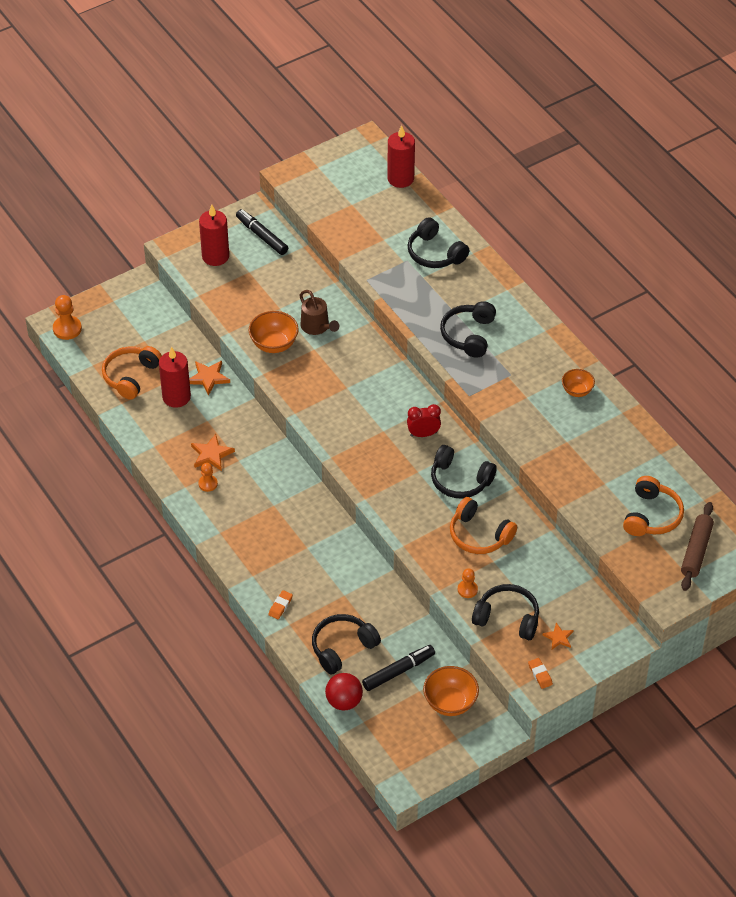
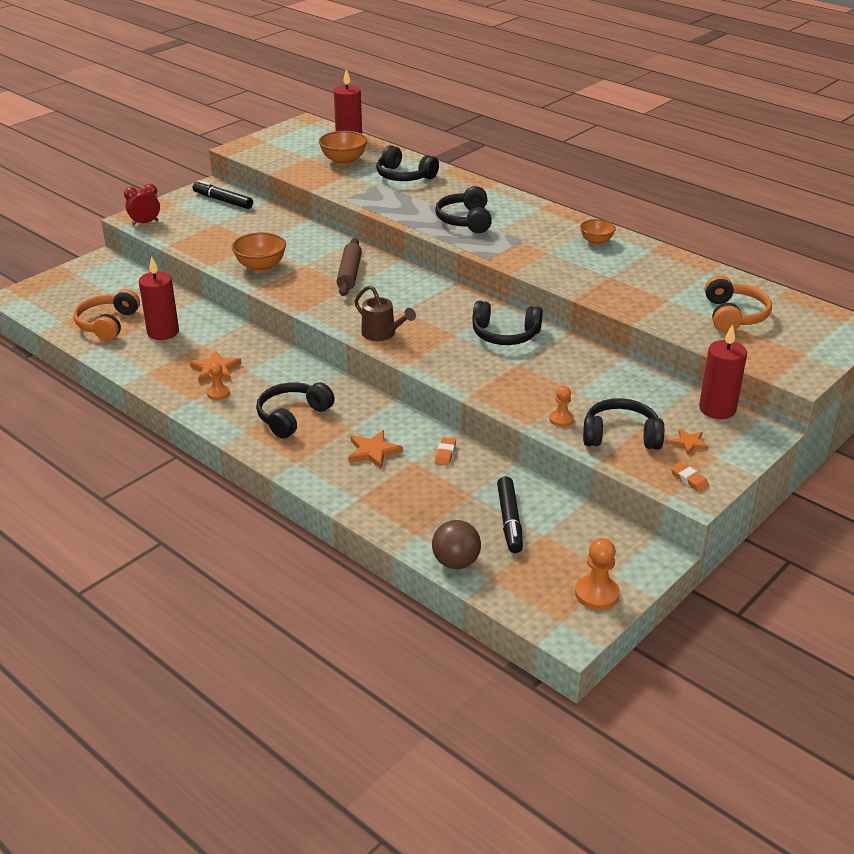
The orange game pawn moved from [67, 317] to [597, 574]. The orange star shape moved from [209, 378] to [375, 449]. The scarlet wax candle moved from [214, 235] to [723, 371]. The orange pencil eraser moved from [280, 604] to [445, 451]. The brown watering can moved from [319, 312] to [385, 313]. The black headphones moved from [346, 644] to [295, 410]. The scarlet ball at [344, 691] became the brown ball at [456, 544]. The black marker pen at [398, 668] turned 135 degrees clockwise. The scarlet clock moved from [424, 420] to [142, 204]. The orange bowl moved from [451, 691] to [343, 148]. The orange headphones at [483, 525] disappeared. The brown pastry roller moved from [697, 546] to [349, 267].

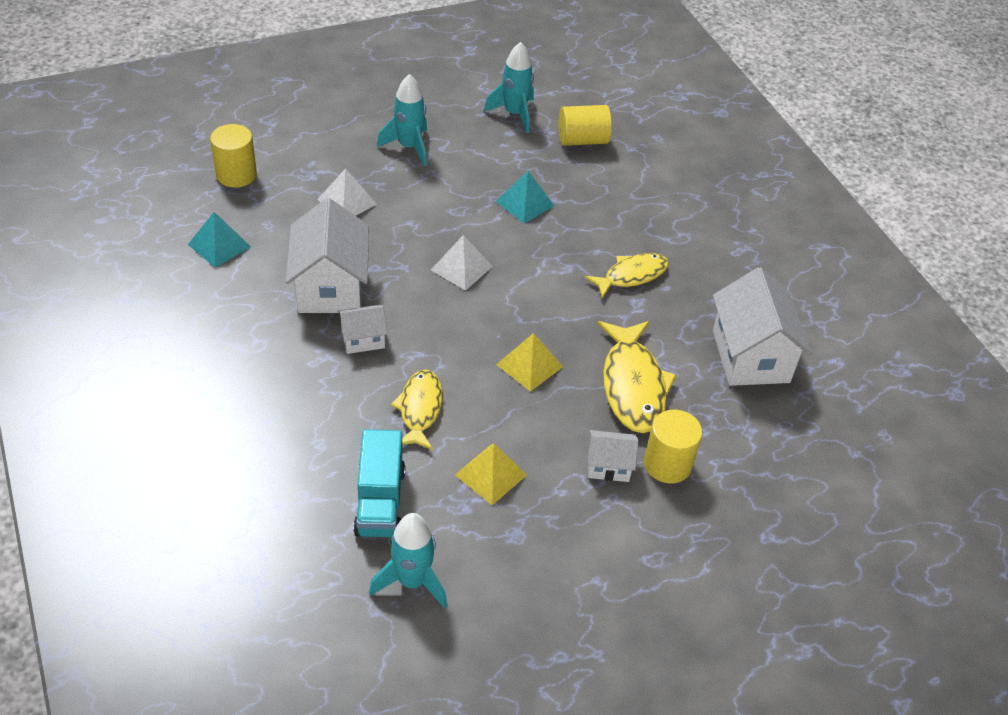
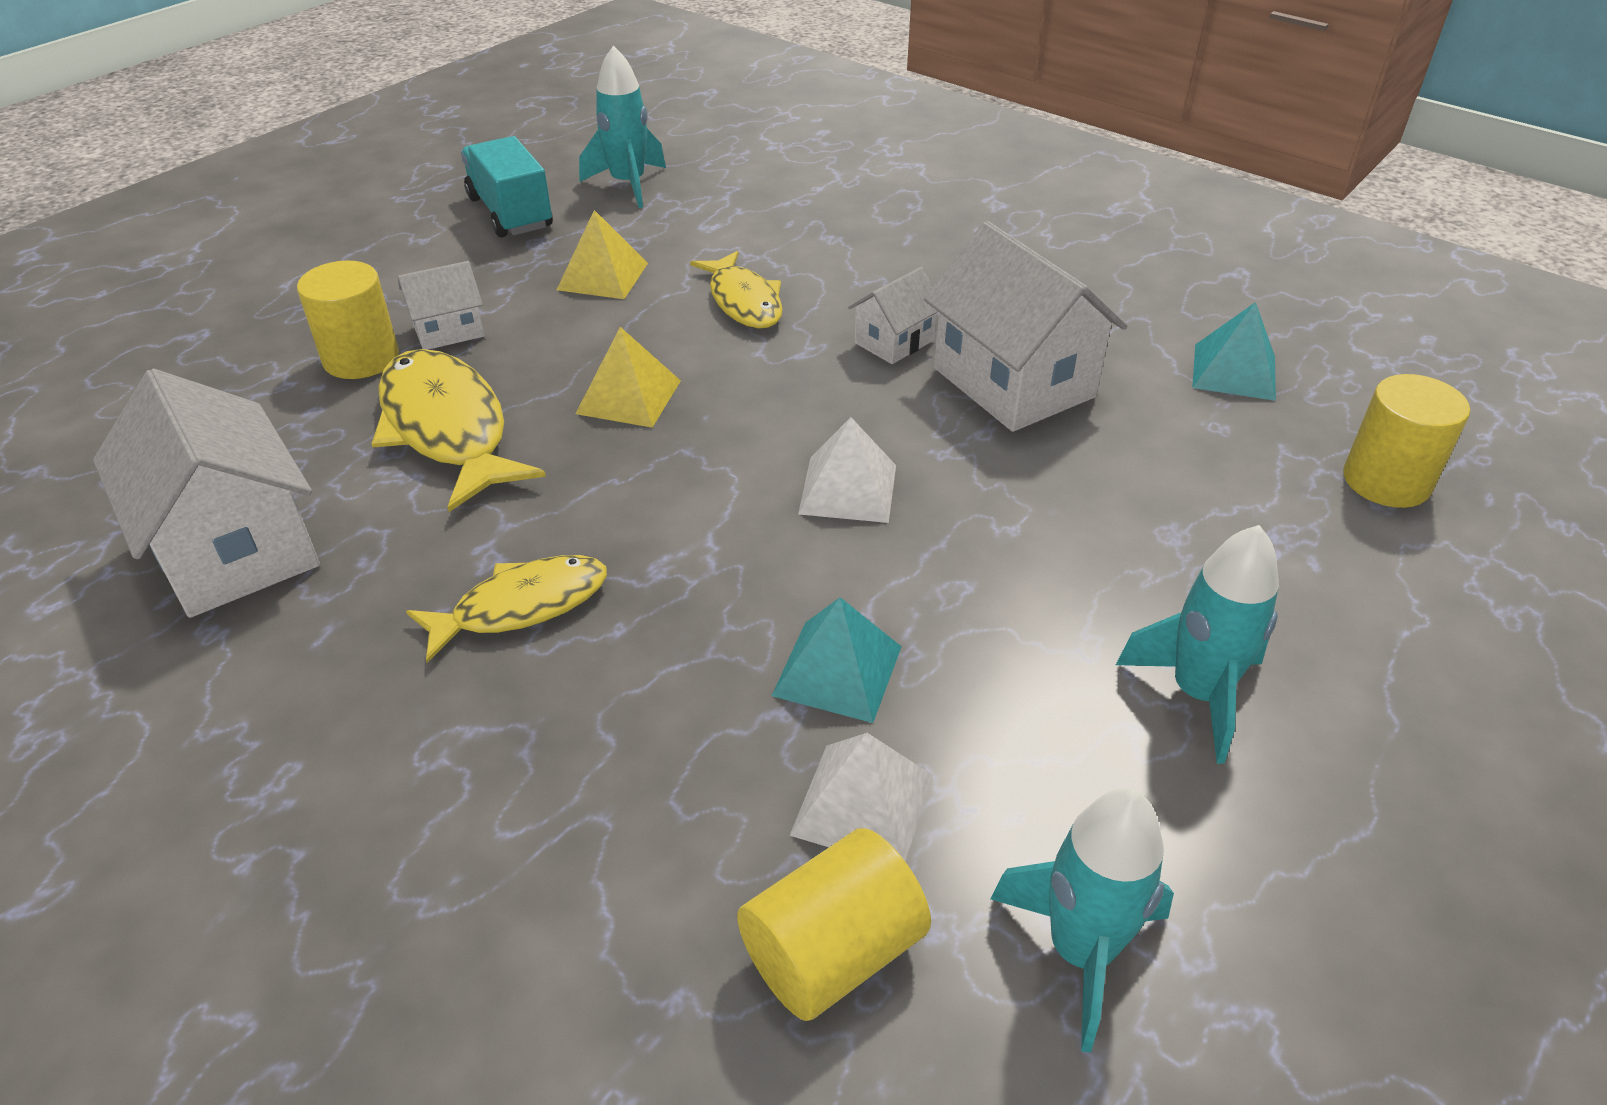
The white pyramid shape moved from [347, 192] to [861, 797]. The turquoise lorry moved from [379, 483] to [507, 187]. The yellow fish at [627, 276] turned 150 degrees counterclockwise.

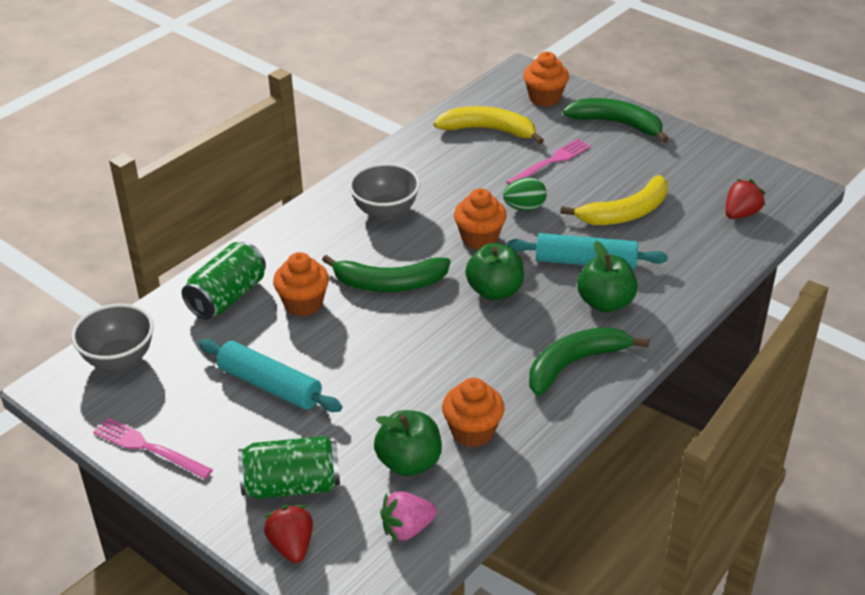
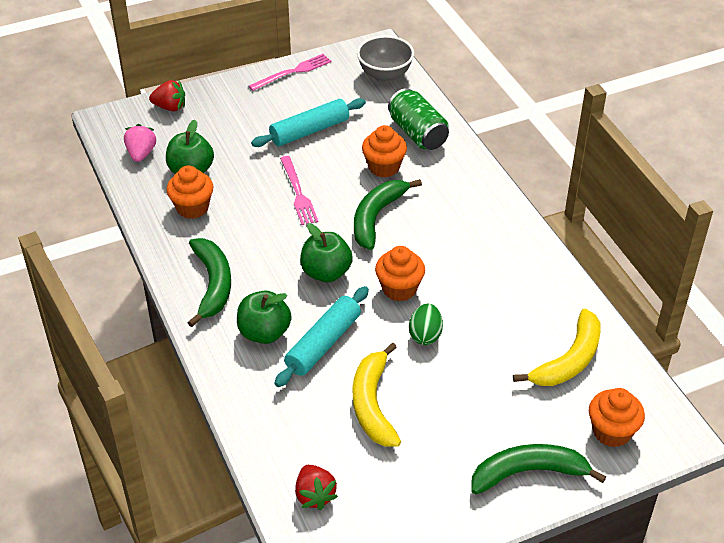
The leaf-green soda can at [289, 467] disappeared. The grey bowl at [384, 191] disappeared. The rosy table fork moved from [548, 162] to [299, 190]. The leaf-green banana fruit at [616, 120] turned 150 degrees counterclockwise.

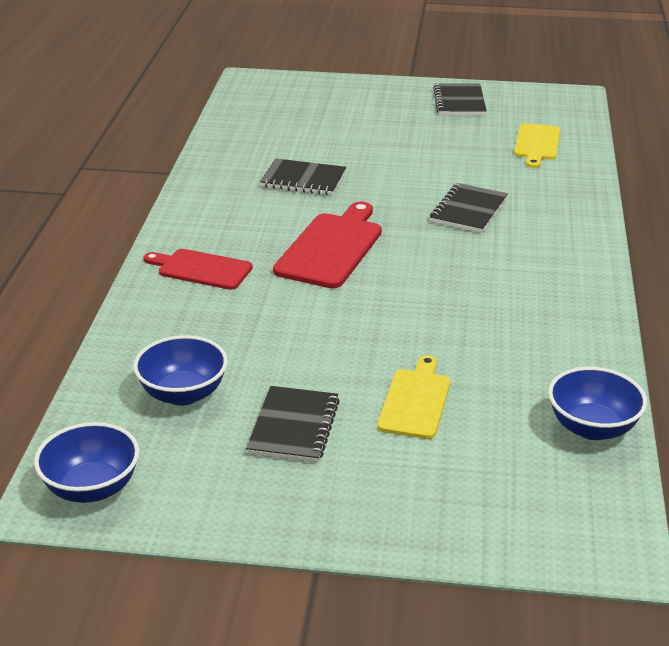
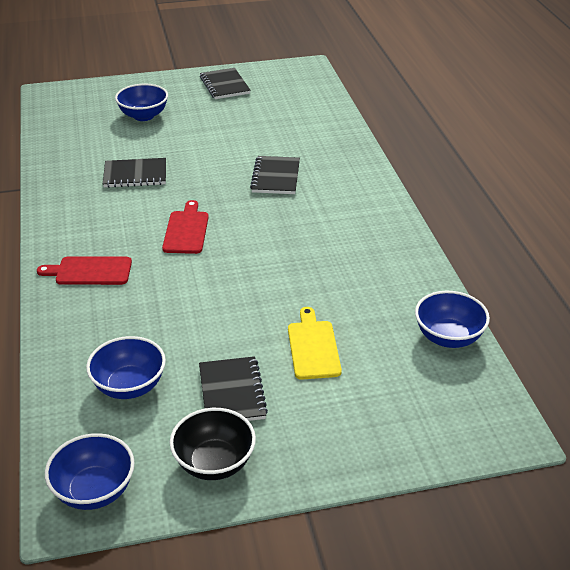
The scarlet bread board at [327, 245] changed to 0.67 times the size. The yellow bread board at [537, 145] disappeared. The cobalt bowl at [141, 102] appeared. The black bowl at [213, 444] appeared.

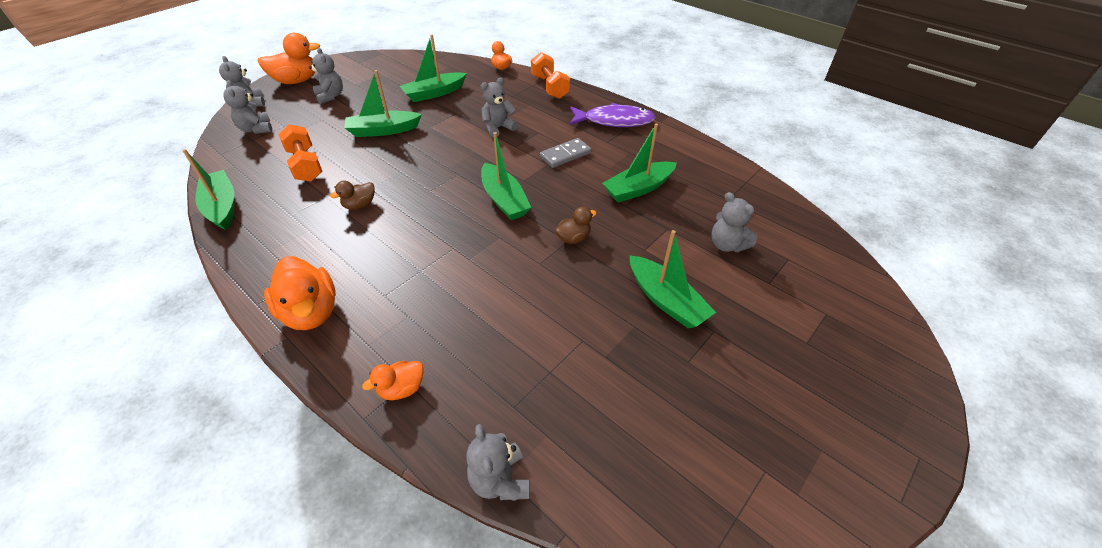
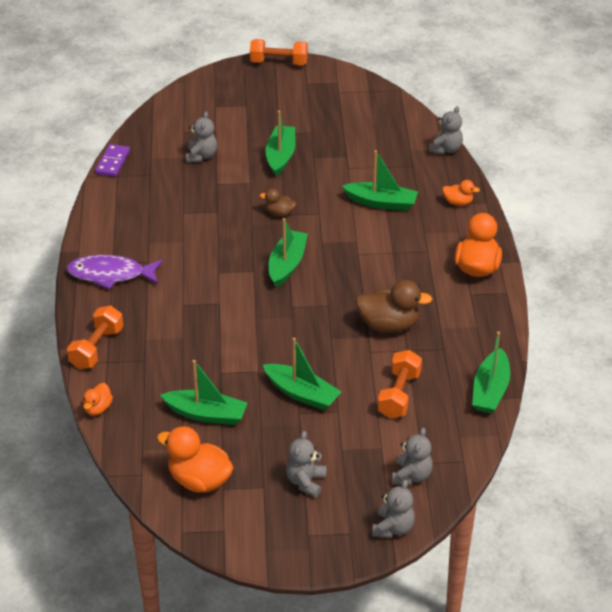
The orange rubber duck moved from [289, 58] to [195, 459]. The brown rubber duck at [352, 195] changed to 1.86 times the size. The grey teddy at [499, 108] disappeared. The grey domino at [565, 153] disappeared. The purple fish at [612, 115] turned 45 degrees counterclockwise. The leaf-green toy boat moved from [639, 163] to [380, 180]. The purple domino at [112, 160] appeared. The orange free weight at [279, 52] appeared.

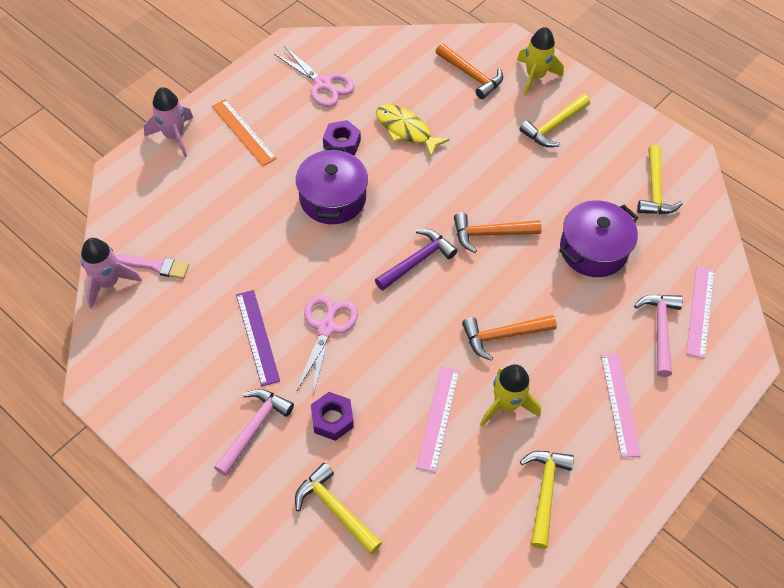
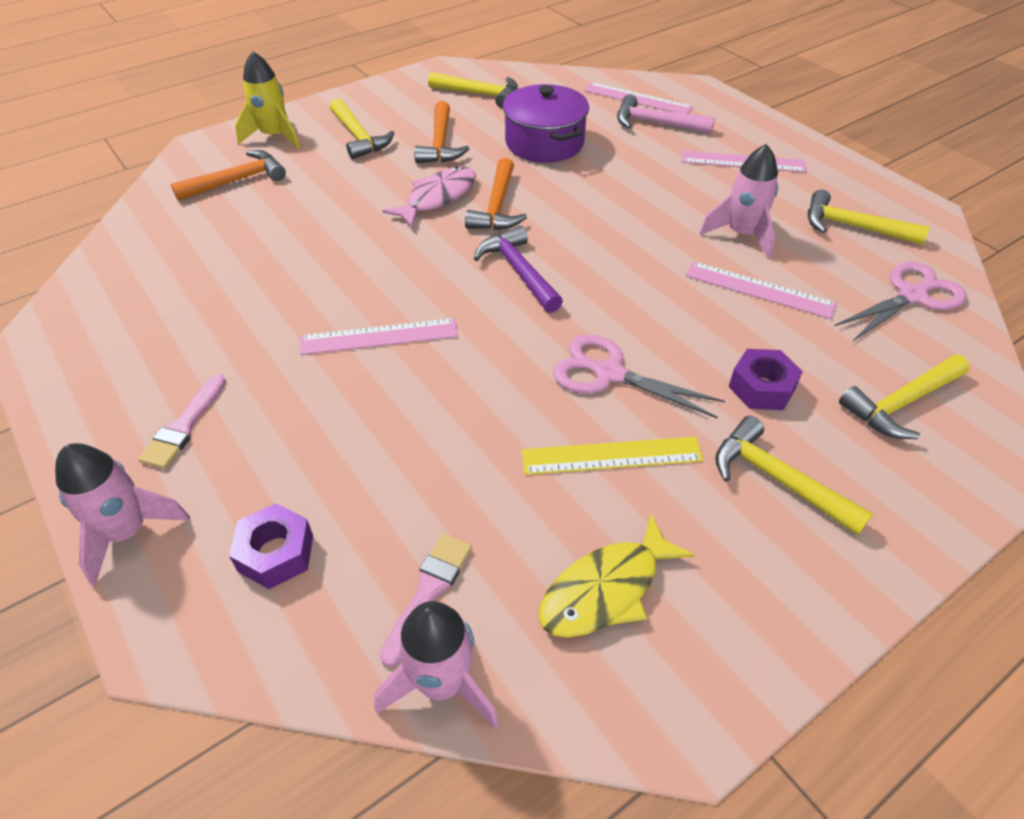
The orange measuring stick at [244, 132] was replaced by the rosy paintbrush at [182, 421]. The rosy claw hammer at [254, 432] became the yellow claw hammer at [794, 475]. The purple measuring stick at [258, 338] became the yellow measuring stick at [612, 456]. The rosy shears moved from [314, 76] to [900, 301]. The purple stockpot at [332, 185] was replaced by the rosy measuring stick at [379, 336]. The purple hexagon nut moved from [342, 137] to [271, 546]. The yellow fish moved from [413, 130] to [616, 576]. The orange claw hammer moved from [509, 338] to [442, 132]. The yellow rocket at [510, 395] became the rosy rocket at [738, 201]. The rosy fish at [429, 196] appeared.

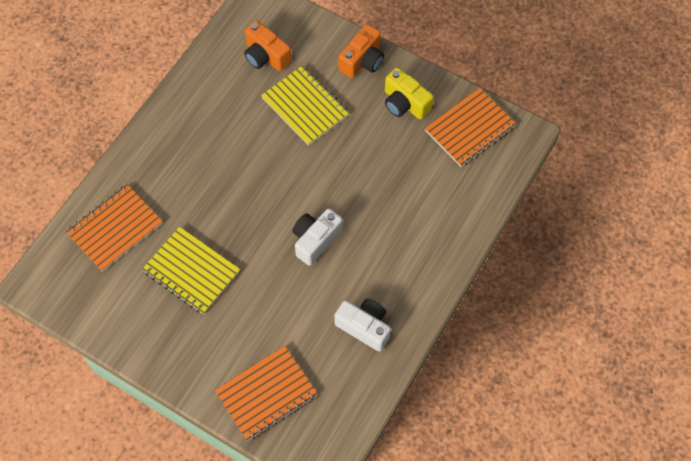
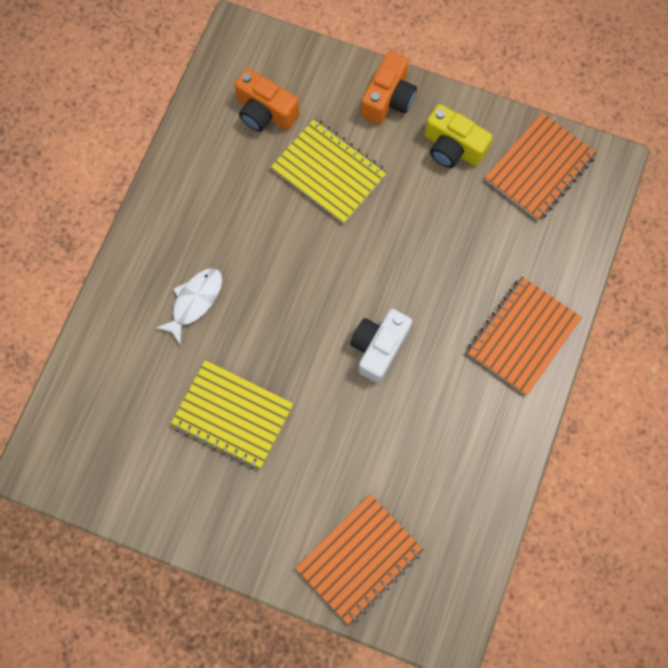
The orange notepad moved from [114, 228] to [524, 335]. The white camera at [362, 325] disappeared. The white fish at [189, 306] appeared.

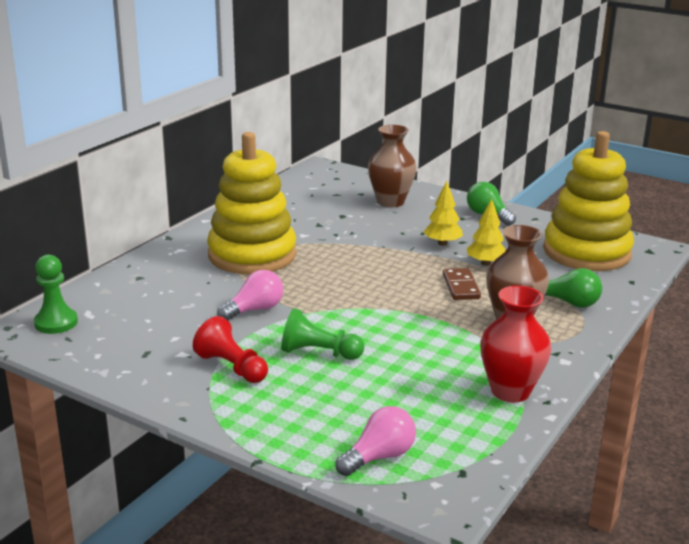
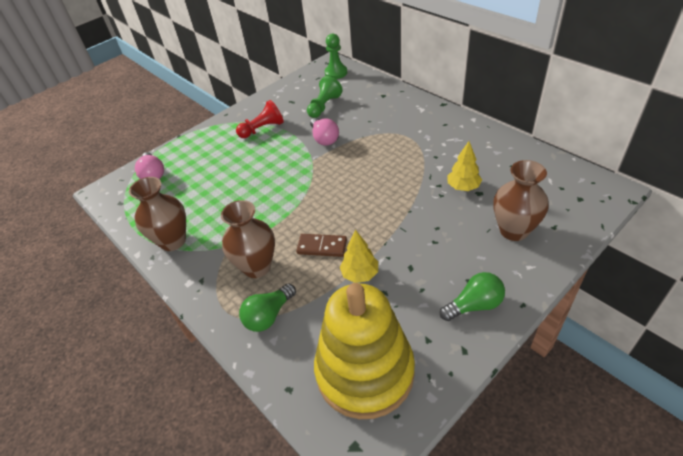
The yellow stacking rings at [251, 203] disappeared. The leaf-green game pawn moved from [322, 334] to [325, 97]. The yellow toy tree moved from [443, 213] to [464, 166]. The scarlet vase at [515, 344] became the brown vase at [157, 214].

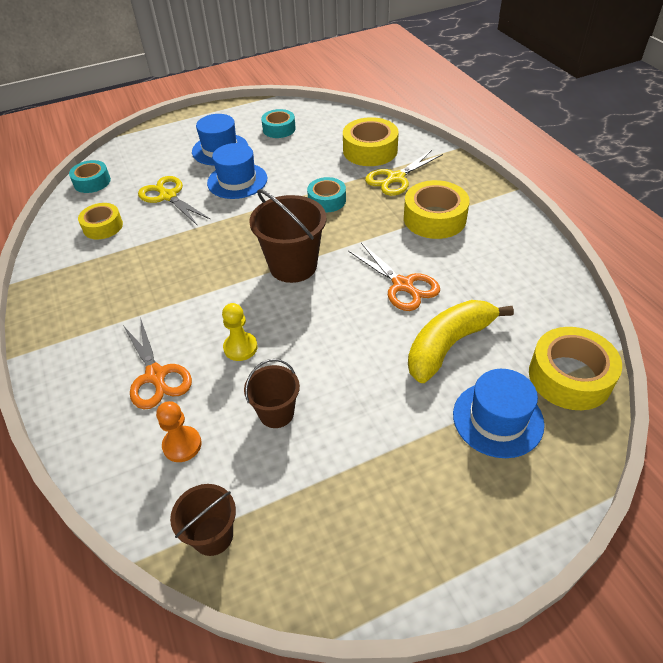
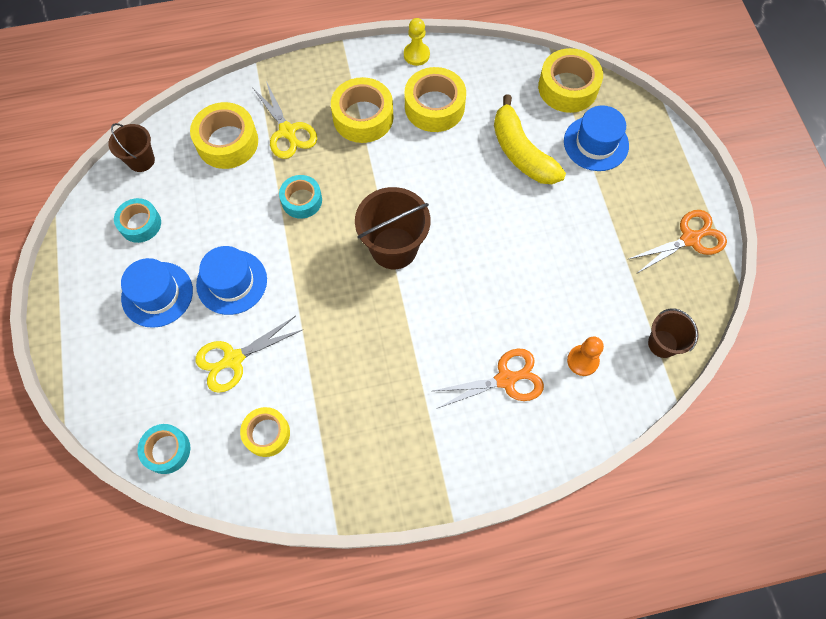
The yellow game pawn moved from [240, 332] to [417, 42]. The brown sand bucket moved from [272, 393] to [131, 147]. The orange shears moved from [394, 277] to [677, 241]. The yellow tape at [435, 99] appeared.

